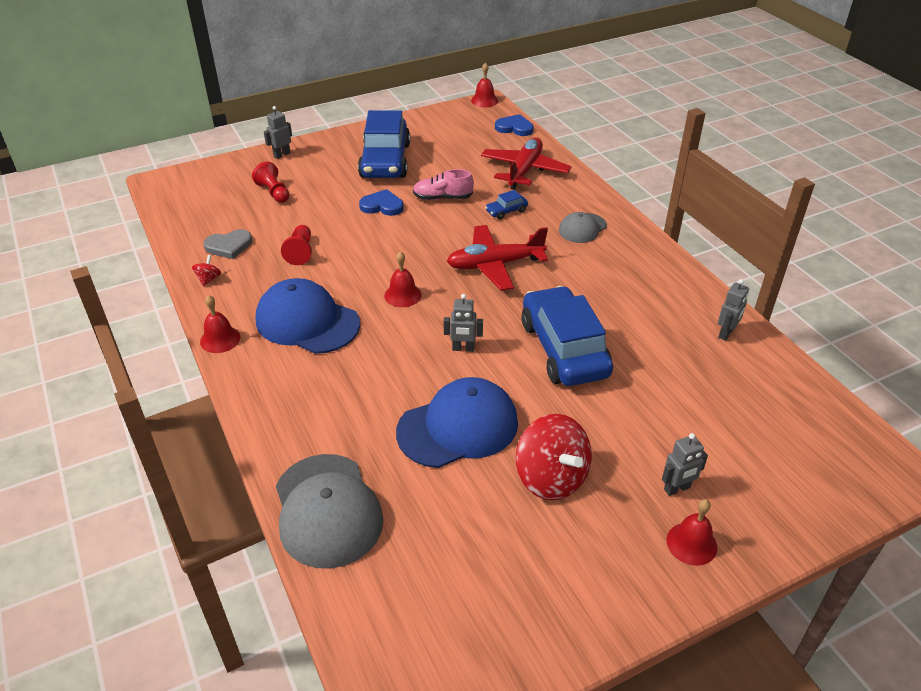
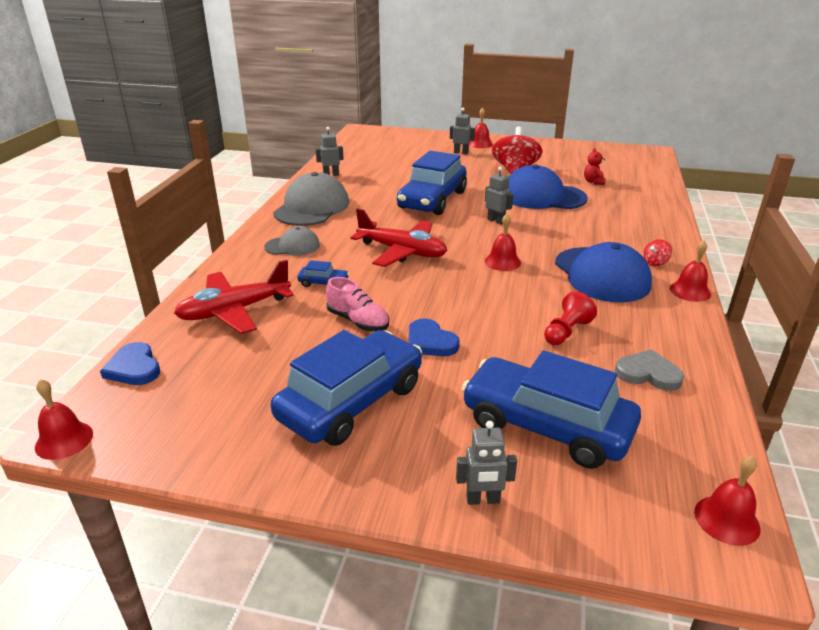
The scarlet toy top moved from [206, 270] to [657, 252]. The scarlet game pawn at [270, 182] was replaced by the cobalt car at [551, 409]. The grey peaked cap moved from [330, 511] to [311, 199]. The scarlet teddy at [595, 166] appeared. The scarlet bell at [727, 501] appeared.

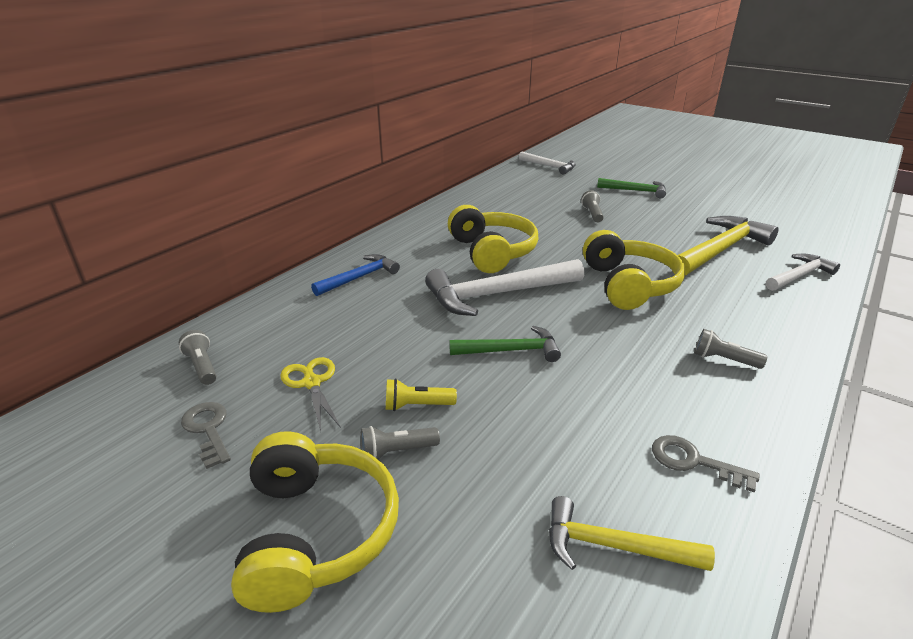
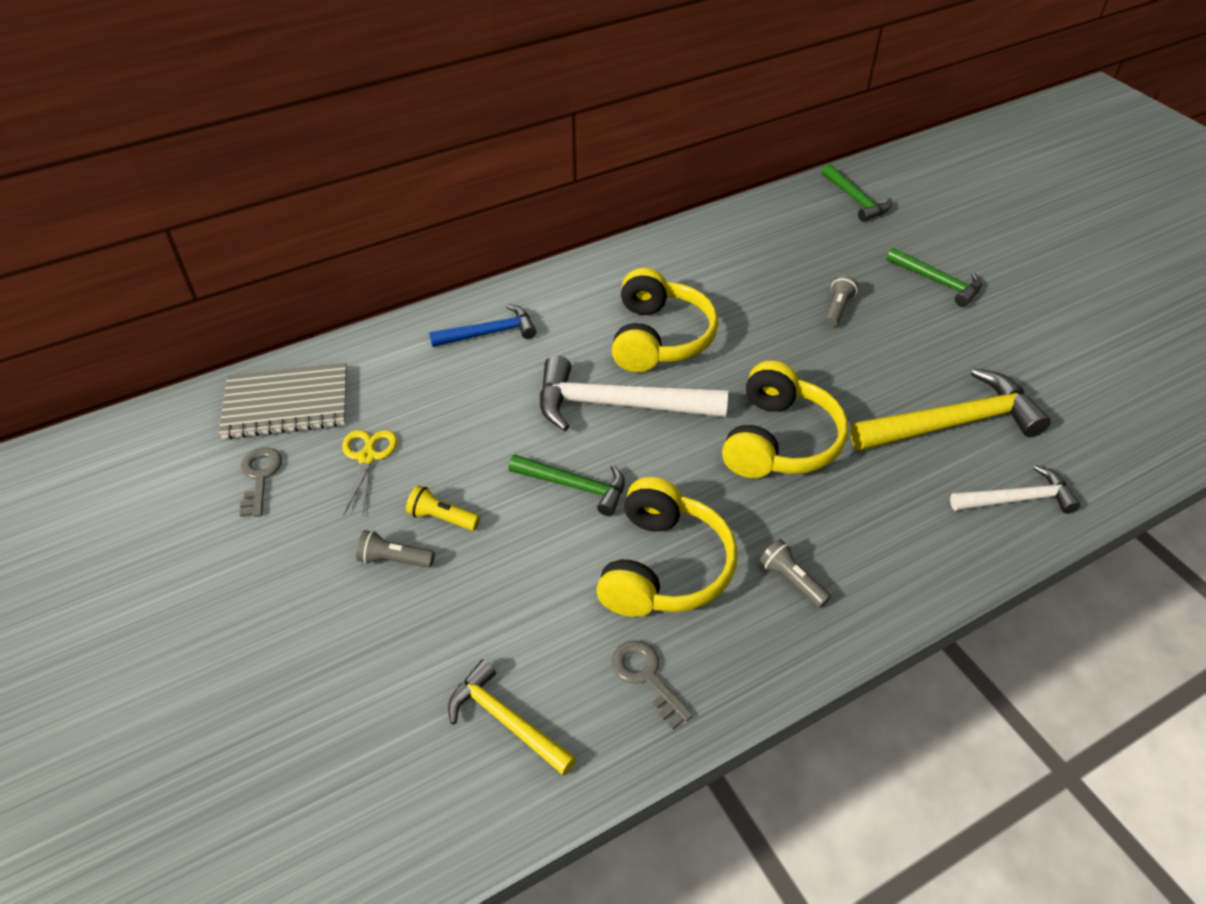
The grey pocket torch at [198, 357] was replaced by the grey notepad at [283, 401]. The yellow headphones moved from [315, 522] to [666, 547]. The white claw hammer at [547, 163] became the leaf-green claw hammer at [857, 193].

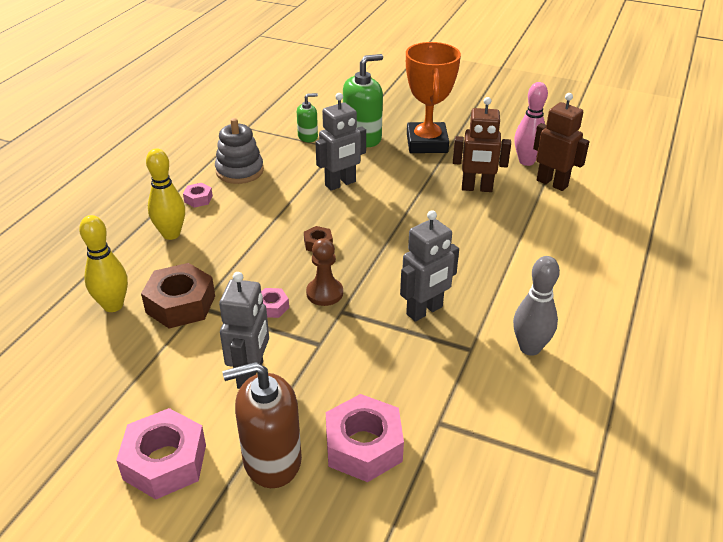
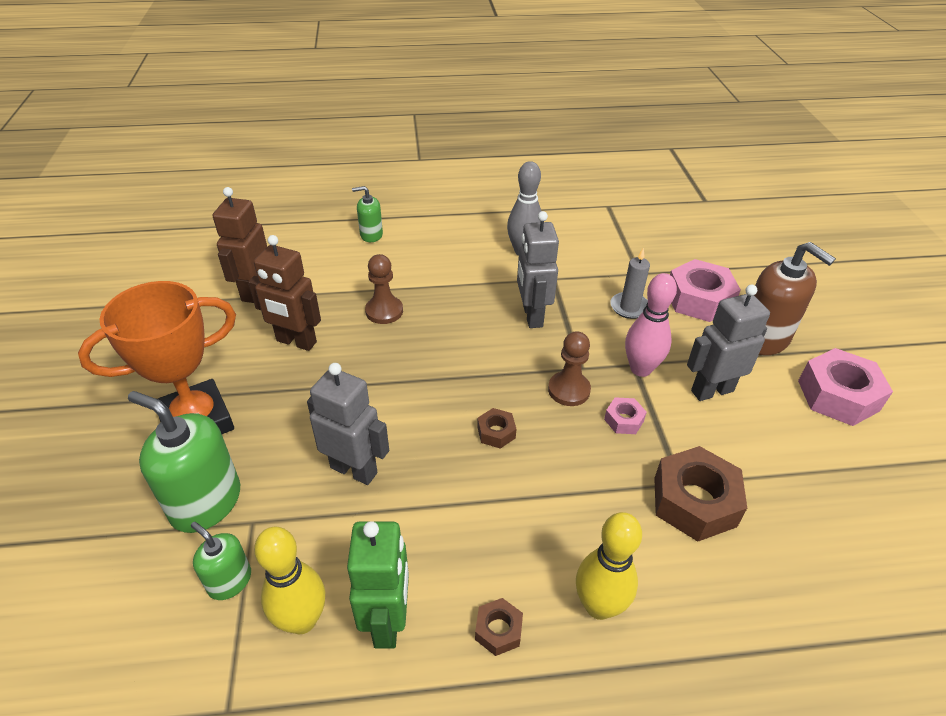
The yellow skittle moved from [103, 263] to [289, 580]. The rosy hexagon nut at [198, 195] became the brown hexagon nut at [499, 627]. The grey stacking rings at [239, 151] was replaced by the leaf-green robot at [378, 585]. The grey robot at [429, 266] turned 120 degrees counterclockwise. The brown robot at [482, 144] turned 135 degrees clockwise. The rosy skittle moved from [531, 124] to [651, 325]. The leaf-green pump bottle at [367, 214] appeared. The brown game pawn at [384, 289] appeared. The grey wax candle at [630, 283] appeared.

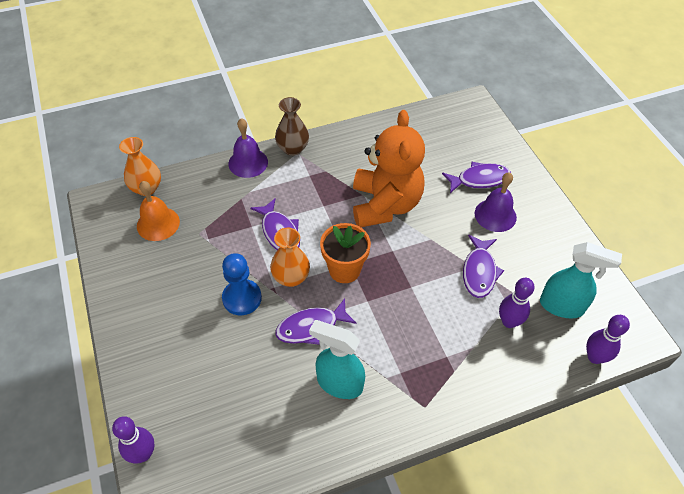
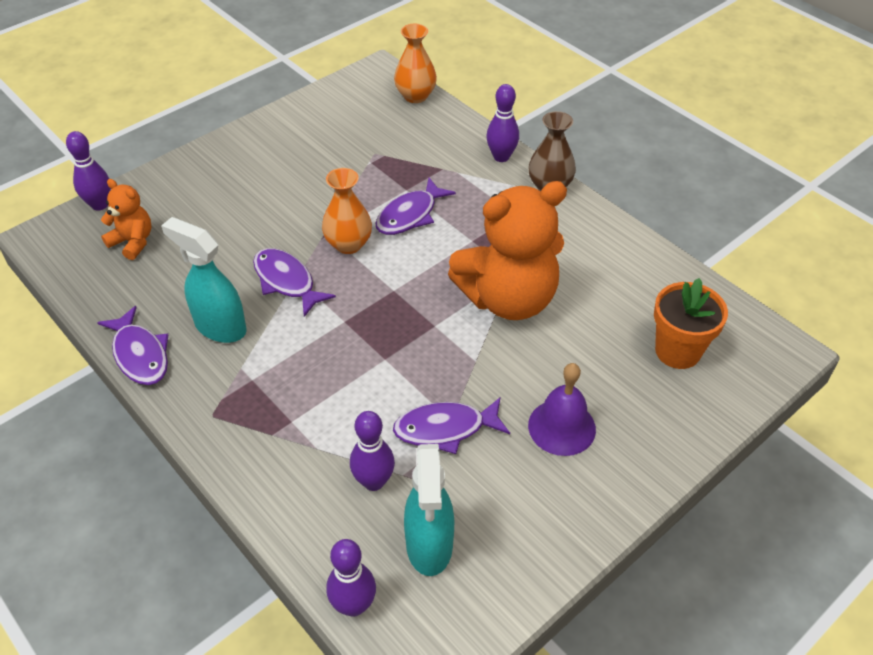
The orange bell at [158, 211] disappeared. The cobalt game pawn at [242, 284] disappeared. The purple bell at [248, 148] was replaced by the purple skittle at [502, 123]. The turquoise sprayer at [337, 359] turned 60 degrees counterclockwise. The orange potted plant moved from [345, 253] to [691, 323]. The purple fish moved from [476, 177] to [132, 345]. The orange teddy at [126, 219] appeared.

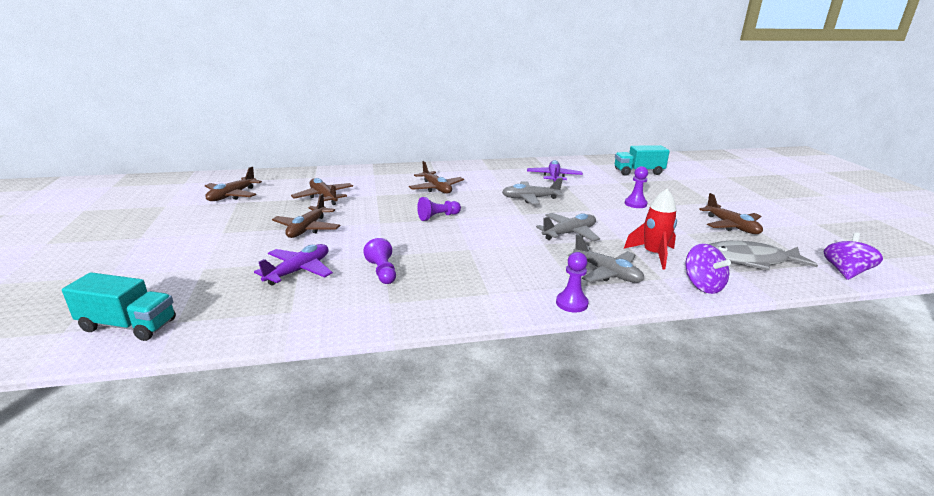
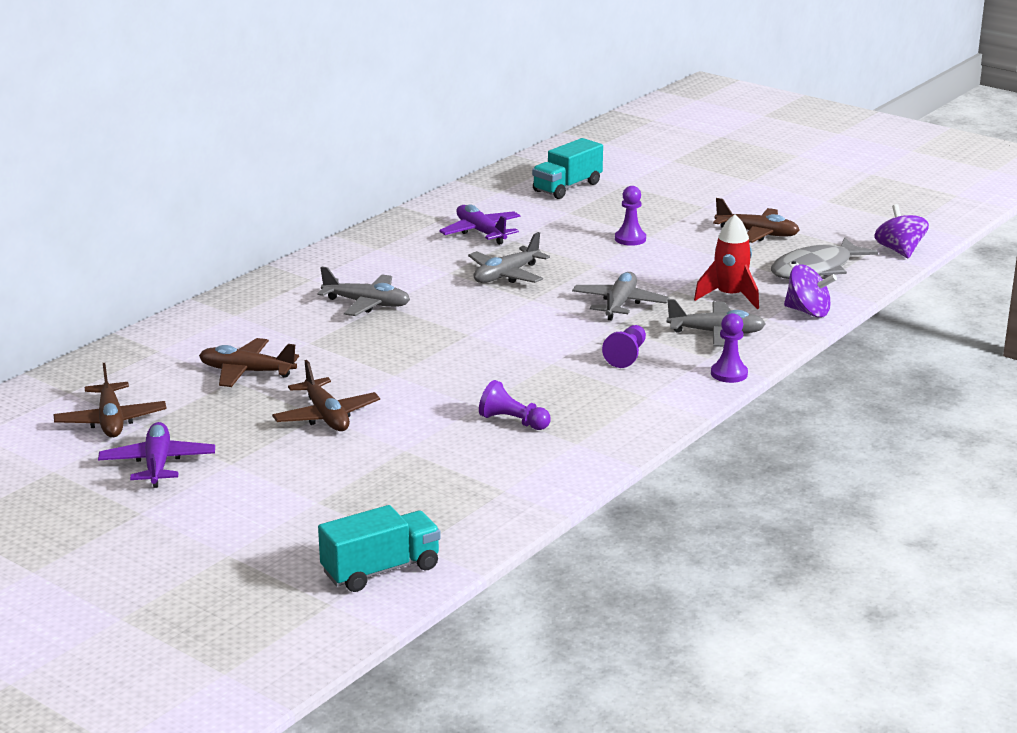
The purple aeroplane moved from [293, 265] to [156, 455]. The brown aeroplane at [436, 177] became the grey aeroplane at [364, 291]. The purple game pawn moved from [439, 209] to [624, 346].

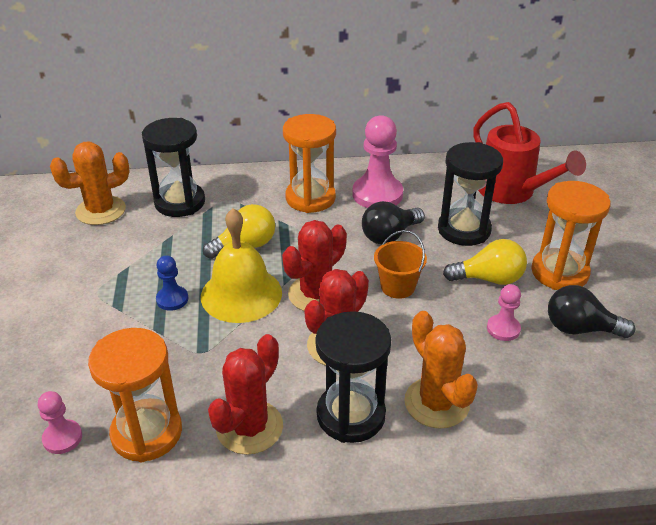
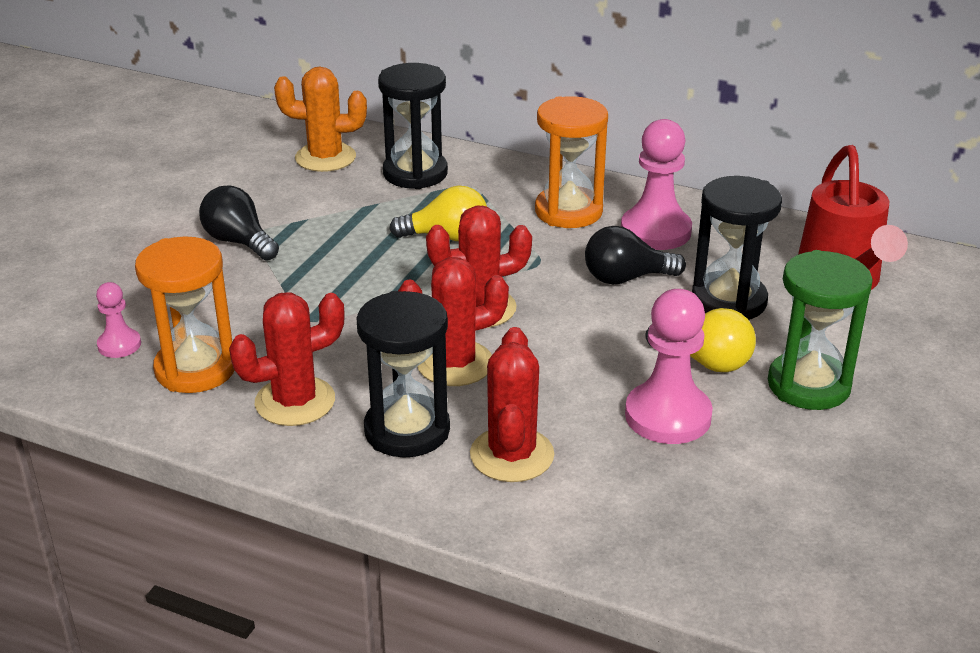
The cobalt game pawn at [172, 283] disappeared. The yellow bell at [241, 265] disappeared. The orange sand bucket at [400, 264] disappeared. The orange cactus at [441, 369] became the scarlet cactus at [512, 404]. The rosy game pawn at [504, 312] changed to 1.89 times the size. The orange sandglass at [571, 235] became the leaf-green sandglass at [820, 330]. The black lightbulb moved from [591, 311] to [239, 223].

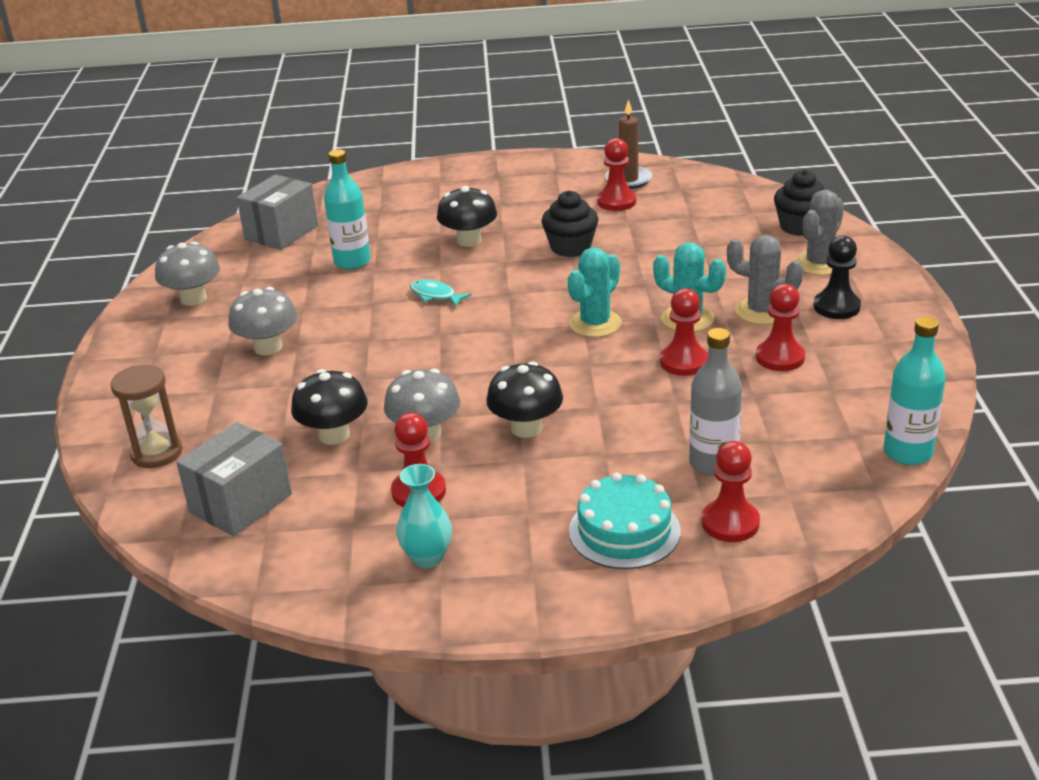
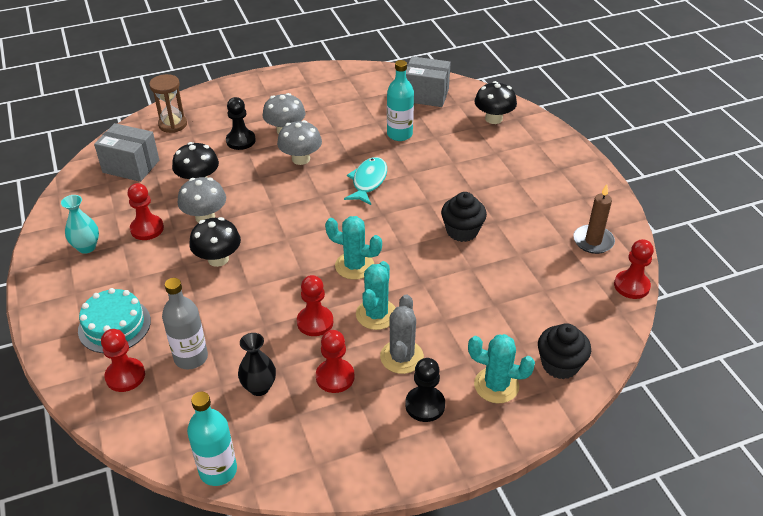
The grey fungus moved from [187, 274] to [299, 142]. The turquoise fish at [441, 293] changed to 1.53 times the size. The black fungus moved from [467, 216] to [495, 102]. The scarlet game pawn moved from [616, 174] to [634, 269]. The grey cactus at [819, 232] became the turquoise cactus at [501, 368]. The black game pawn at [241, 123] appeared. The black vase at [257, 364] appeared.

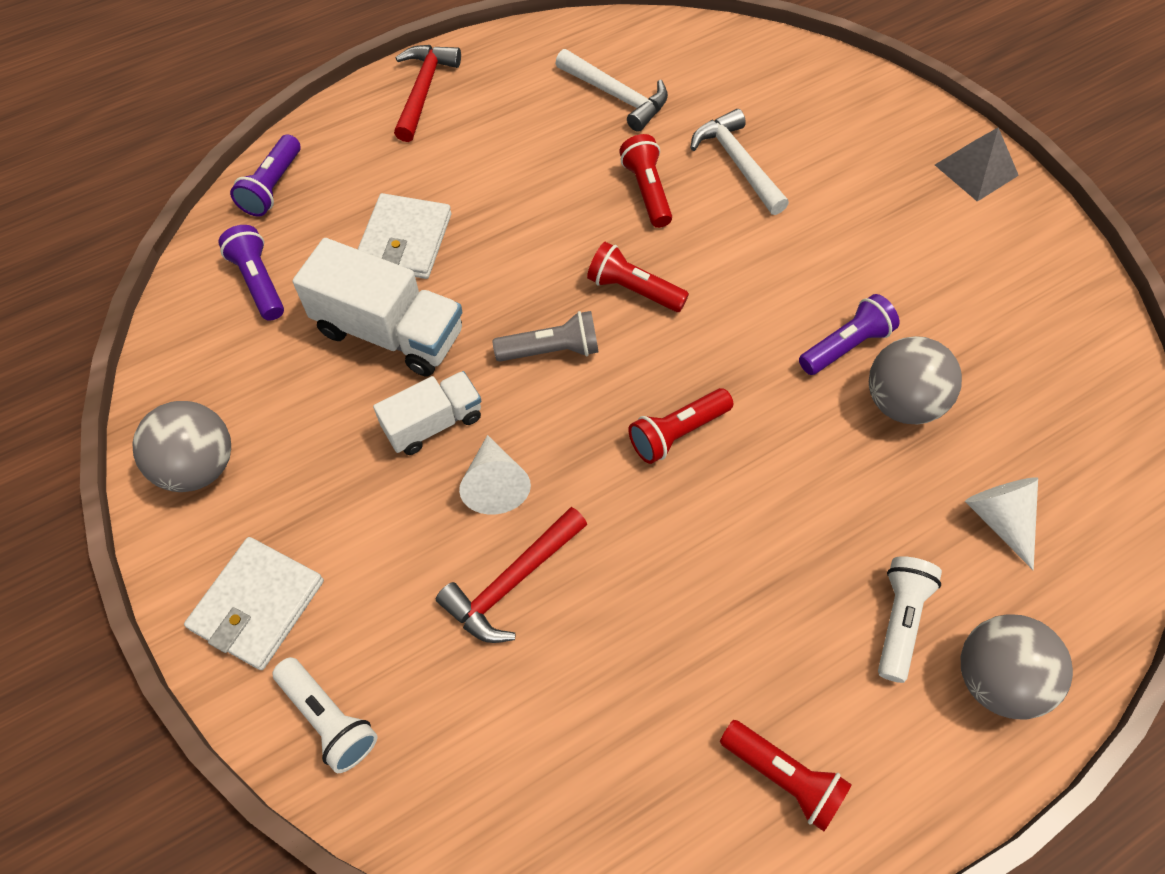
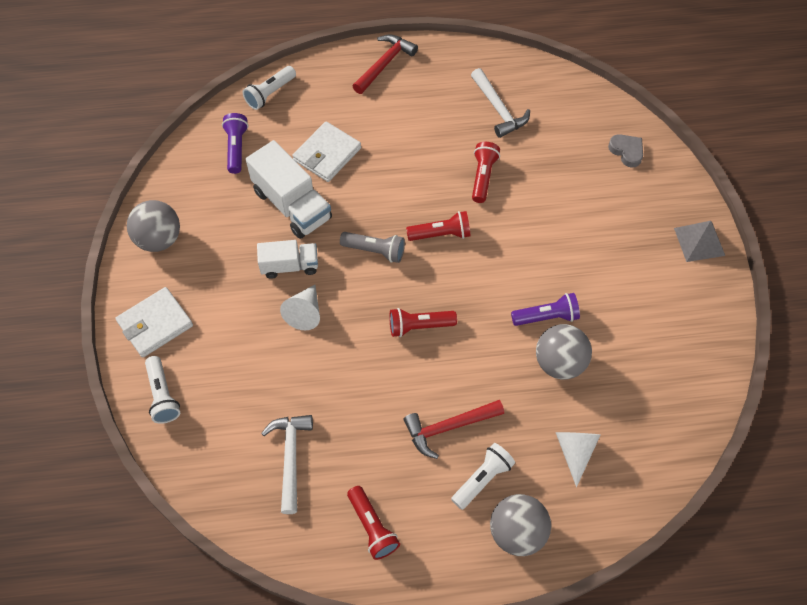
The purple pocket torch at [265, 175] became the white pocket torch at [269, 88]. The scarlet claw hammer moved from [511, 575] to [453, 429]. The scarlet pocket torch at [638, 277] turned 120 degrees clockwise. The white claw hammer moved from [740, 162] to [287, 464]. The grey heart at [625, 151] appeared.

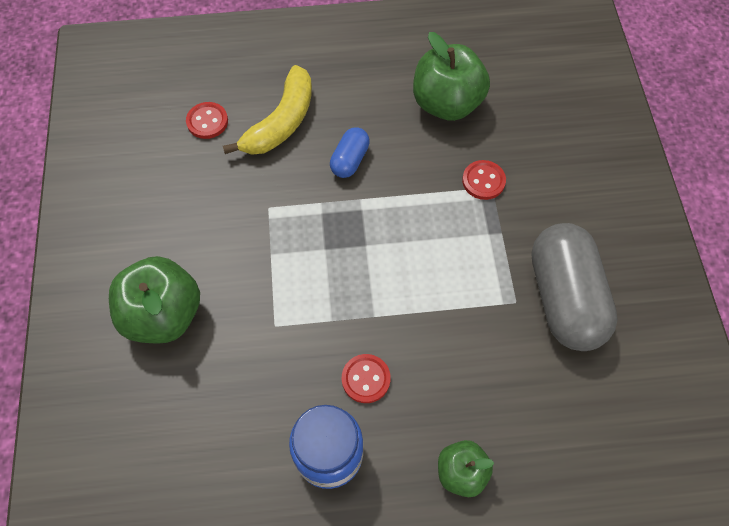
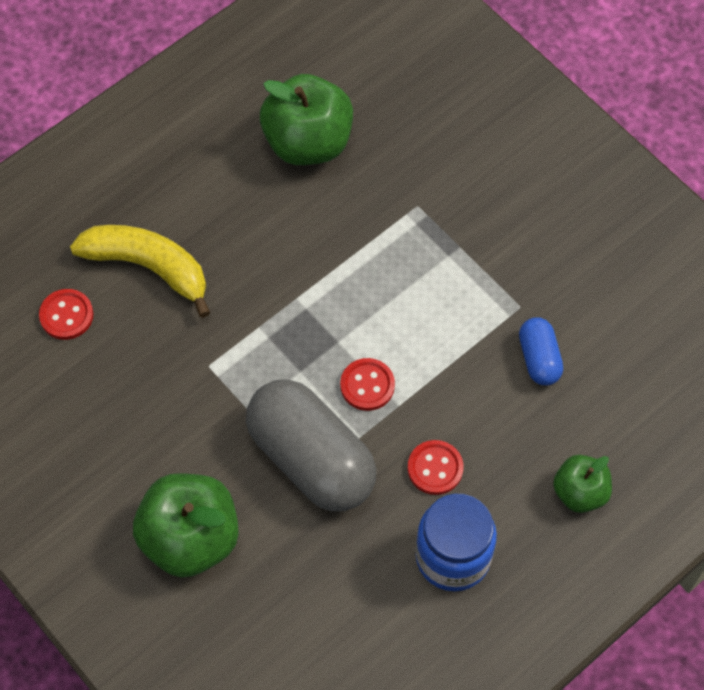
The yellow banana fruit at [267, 110] turned 60 degrees counterclockwise. The cobalt capsule moved from [350, 152] to [541, 351]. The scarlet button moved from [484, 180] to [367, 384]. The grey capsule moved from [575, 287] to [311, 445].

